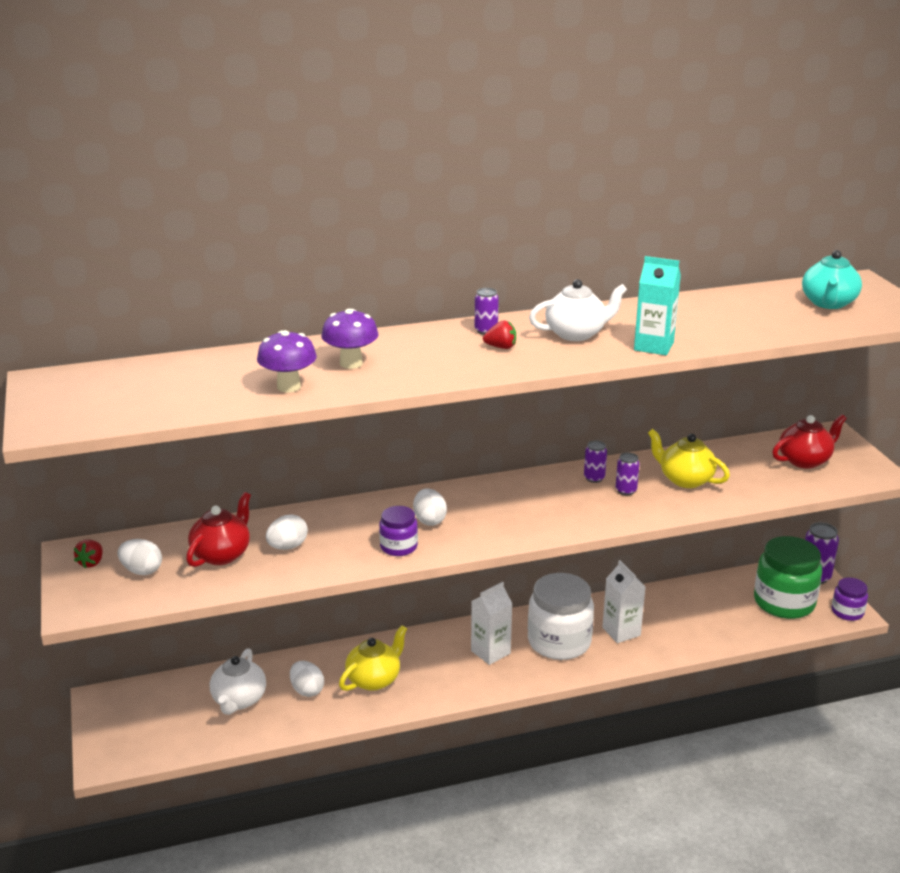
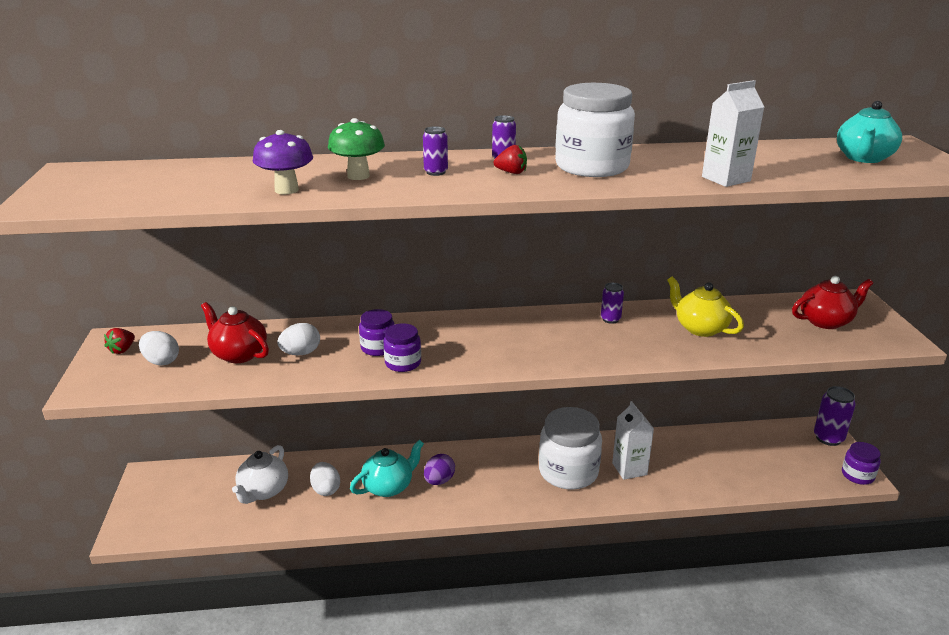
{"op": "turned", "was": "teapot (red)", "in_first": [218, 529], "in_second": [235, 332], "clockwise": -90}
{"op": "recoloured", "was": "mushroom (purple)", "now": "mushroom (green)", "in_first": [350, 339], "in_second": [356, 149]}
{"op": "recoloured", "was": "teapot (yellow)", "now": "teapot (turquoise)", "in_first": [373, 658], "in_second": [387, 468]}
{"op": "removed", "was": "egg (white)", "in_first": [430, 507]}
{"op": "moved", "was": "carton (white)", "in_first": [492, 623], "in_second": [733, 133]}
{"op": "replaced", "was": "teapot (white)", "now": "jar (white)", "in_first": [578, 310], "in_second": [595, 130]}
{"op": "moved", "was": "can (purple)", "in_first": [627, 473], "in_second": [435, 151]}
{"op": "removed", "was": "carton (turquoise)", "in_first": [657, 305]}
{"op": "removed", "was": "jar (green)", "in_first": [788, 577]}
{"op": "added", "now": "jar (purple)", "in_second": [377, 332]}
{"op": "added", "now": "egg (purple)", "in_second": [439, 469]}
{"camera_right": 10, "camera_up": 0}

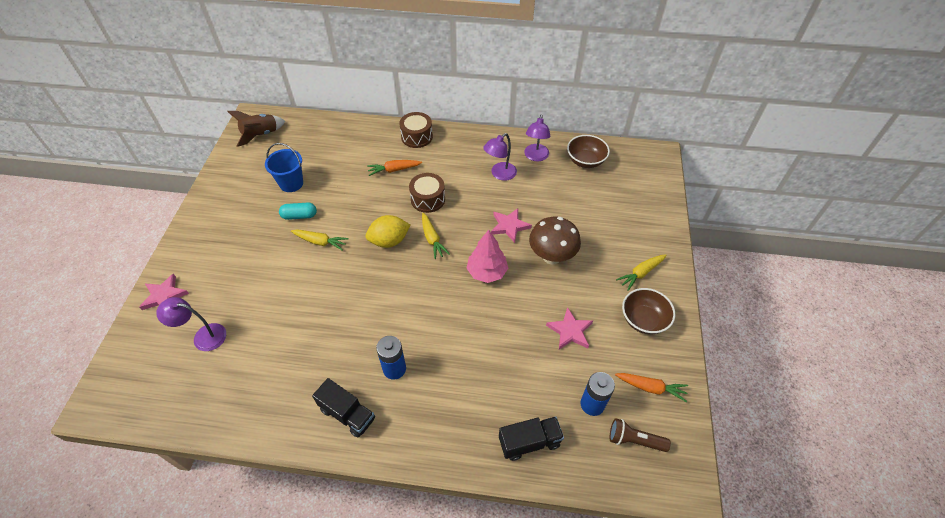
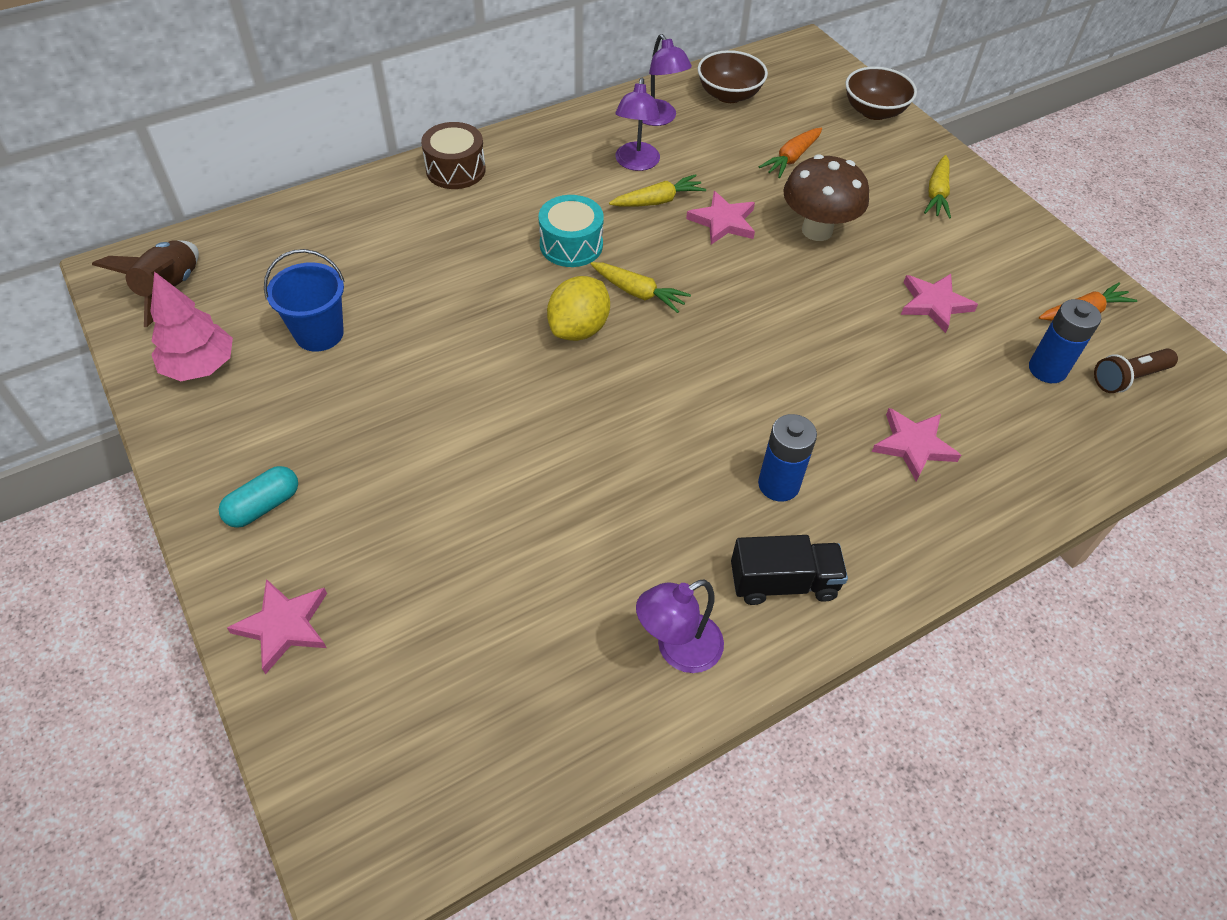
{"op": "moved", "was": "lamp (purple)", "in_first": [191, 324], "in_second": [680, 626]}
{"op": "moved", "was": "capsule (turquoise)", "in_first": [298, 211], "in_second": [258, 497]}
{"op": "moved", "was": "carrot (yellow)", "in_first": [320, 240], "in_second": [657, 190]}
{"op": "moved", "was": "carrot (orange)", "in_first": [394, 168], "in_second": [790, 153]}
{"op": "recoloured", "was": "drum (brown)", "now": "drum (turquoise)", "in_first": [427, 193], "in_second": [571, 231]}
{"op": "moved", "was": "tree (pink)", "in_first": [487, 256], "in_second": [191, 326]}
{"op": "removed", "was": "truck (black)", "in_first": [531, 438]}
{"op": "moved", "was": "bowl (brown)", "in_first": [648, 311], "in_second": [881, 93]}
{"op": "added", "now": "star (pink)", "in_second": [916, 445]}
{"camera_right": -40, "camera_up": 0}

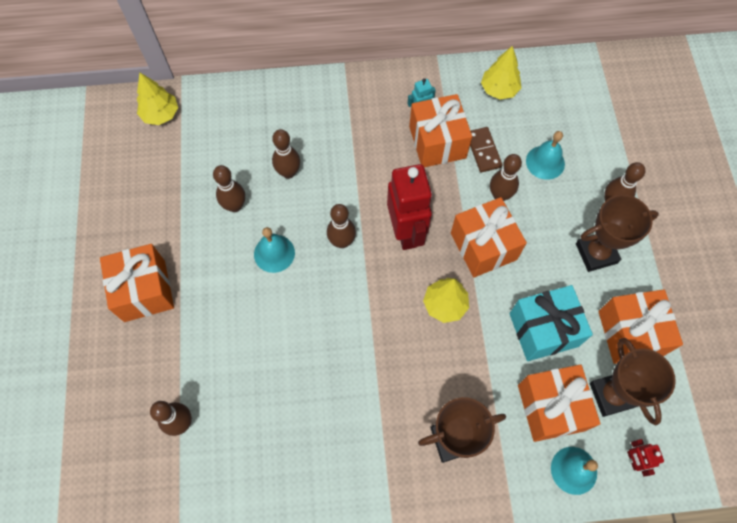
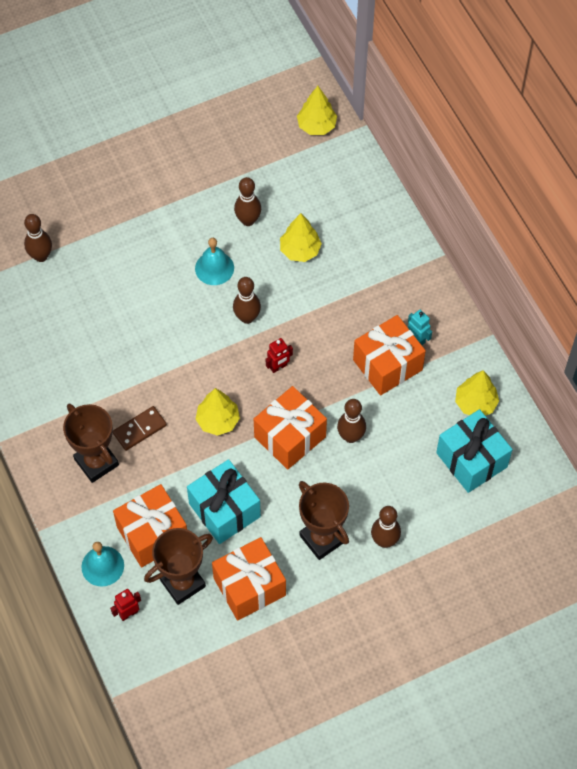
{"op": "removed", "was": "gift (orange)", "in_first": [137, 283]}
{"op": "replaced", "was": "bowling pin (brown)", "now": "tree (yellow)", "in_first": [286, 154], "in_second": [301, 237]}
{"op": "resized", "was": "robot (red)", "in_first": [409, 207], "in_second": [279, 355], "ratio": 0.44}
{"op": "moved", "was": "domino (brown)", "in_first": [486, 149], "in_second": [140, 428]}
{"op": "removed", "was": "bell (turquoise)", "in_first": [545, 155]}
{"op": "added", "now": "gift (turquoise)", "in_second": [474, 451]}
{"camera_right": 70, "camera_up": -5}

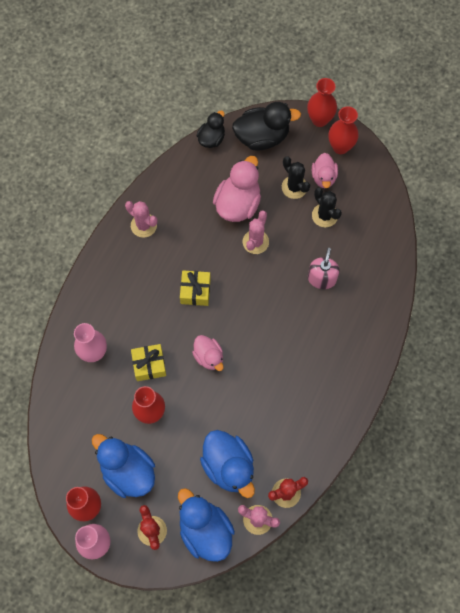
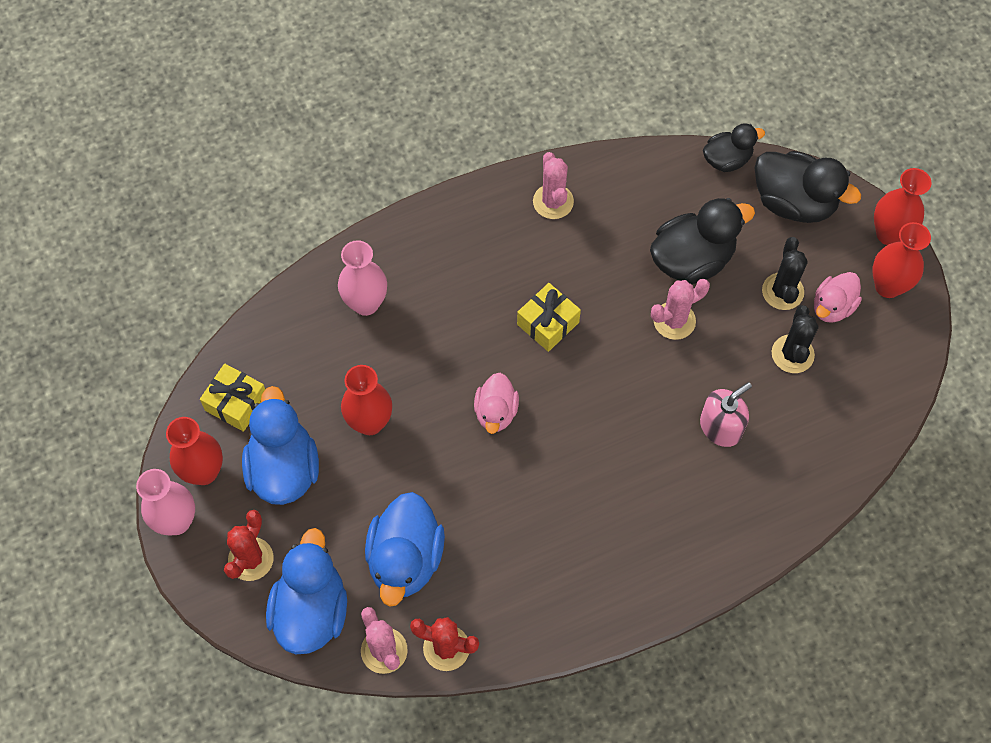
{"op": "moved", "was": "gift (yellow)", "in_first": [148, 362], "in_second": [232, 398]}
{"op": "recoloured", "was": "duck (pink)", "now": "duck (black)", "in_first": [237, 189], "in_second": [702, 241]}
{"camera_right": 40, "camera_up": -5}

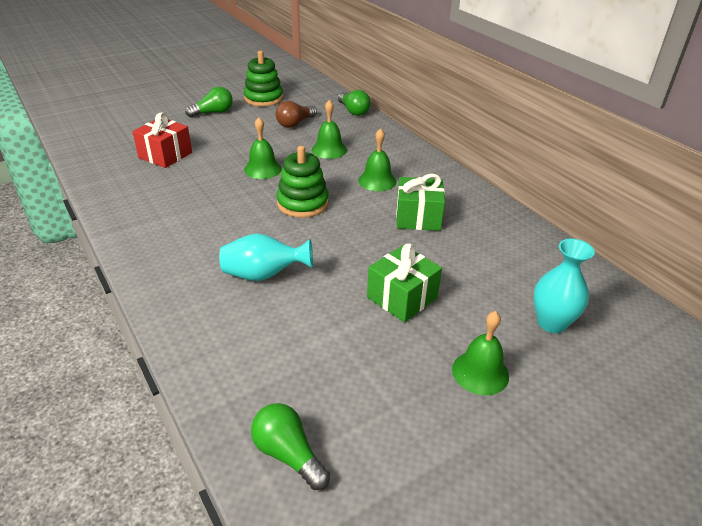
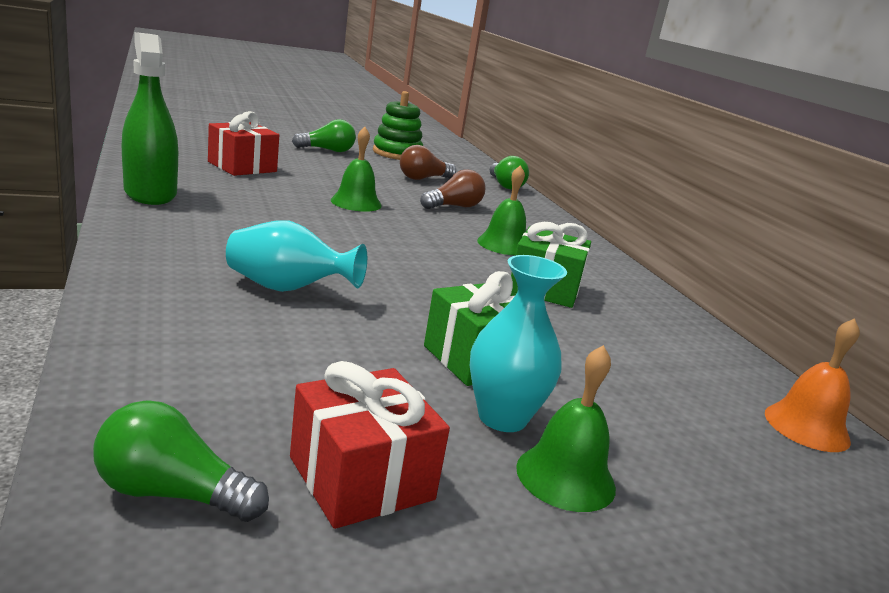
{"op": "turned", "was": "light bulb (green)", "in_first": [290, 446], "in_second": [181, 461], "clockwise": -45}
{"op": "removed", "was": "stacking toy (green)", "in_first": [303, 182]}
{"op": "replaced", "was": "bell (green)", "now": "light bulb (brown)", "in_first": [329, 129], "in_second": [452, 189]}
{"op": "moved", "was": "vase (turquoise)", "in_first": [564, 286], "in_second": [518, 343]}
{"op": "added", "now": "spray bottle (green)", "in_second": [150, 118]}
{"op": "added", "now": "gift (red)", "in_second": [370, 445]}
{"op": "added", "now": "bell (orange)", "in_second": [812, 385]}
{"camera_right": 10, "camera_up": -15}

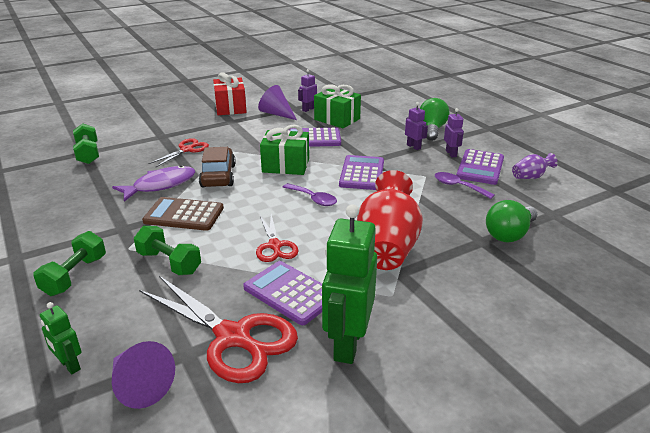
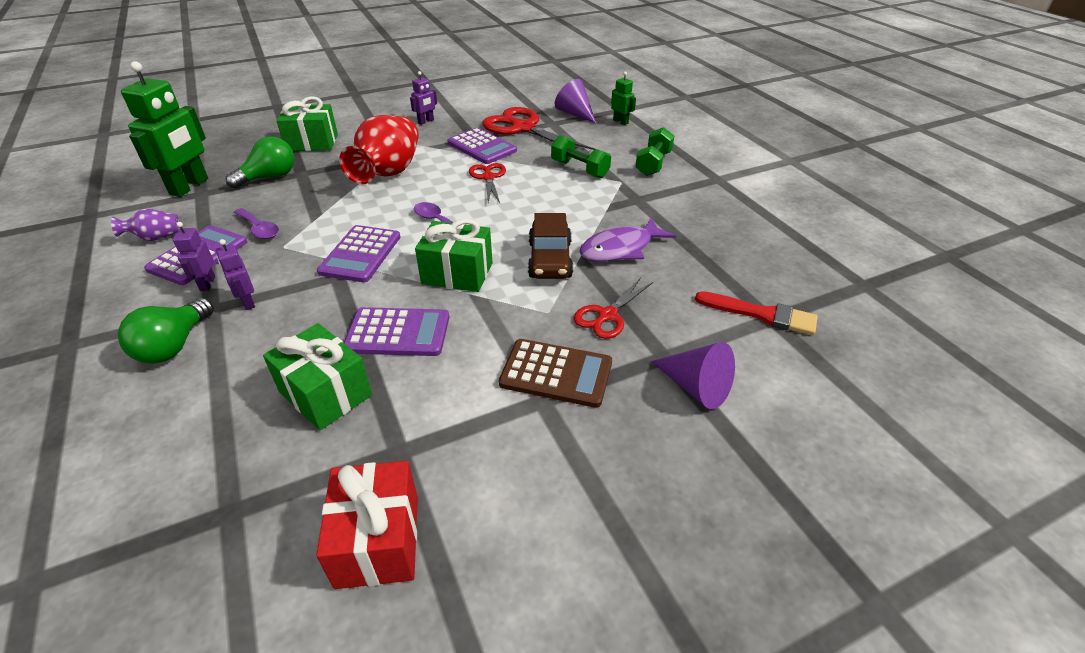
{"op": "replaced", "was": "dumbbell (green)", "now": "brush (red)", "in_first": [86, 143], "in_second": [756, 313]}
{"op": "moved", "was": "calculator (brown)", "in_first": [183, 214], "in_second": [555, 373]}
{"op": "moved", "was": "gift (red)", "in_first": [230, 93], "in_second": [367, 525]}
{"op": "moved", "was": "cone (purple)", "in_first": [277, 102], "in_second": [693, 375]}
{"op": "moved", "was": "robot (purple)", "in_first": [307, 90], "in_second": [423, 98]}
{"op": "moved", "was": "robot (green)", "in_first": [349, 284], "in_second": [164, 129]}
{"op": "added", "now": "gift (green)", "in_second": [307, 123]}
{"camera_right": -175, "camera_up": 10}

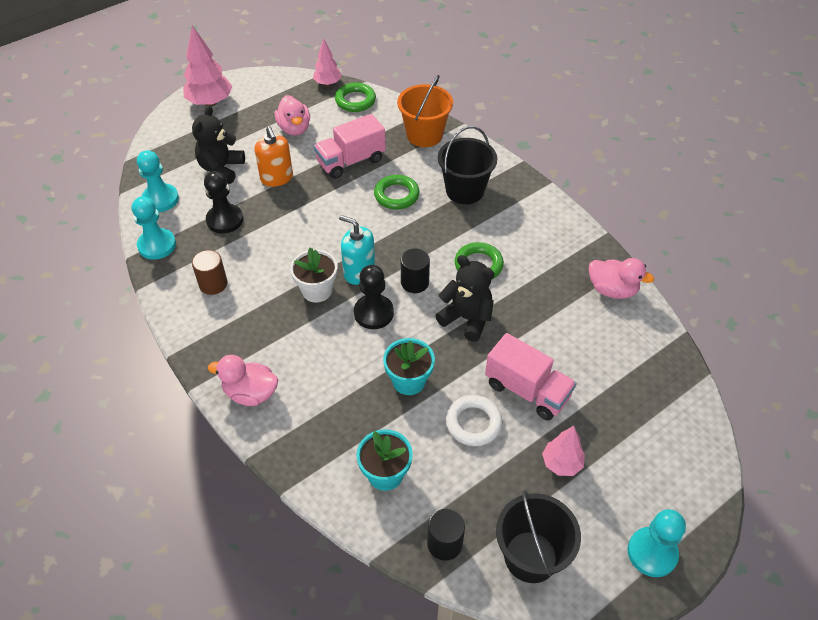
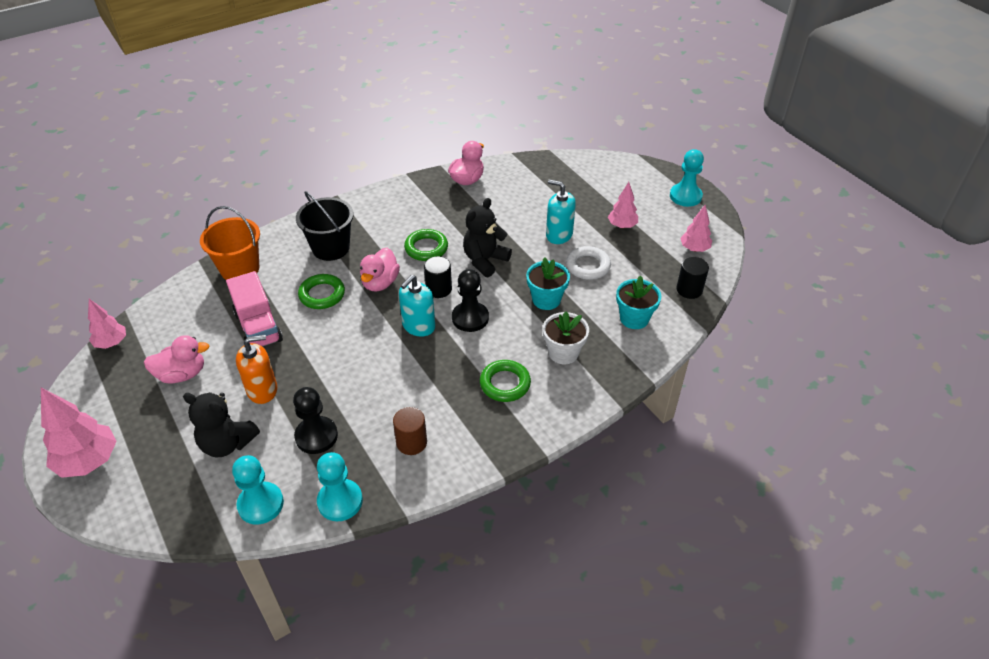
{"op": "moved", "was": "duck (pink)", "in_first": [243, 380], "in_second": [380, 269]}
{"op": "moved", "was": "flower pot (white)", "in_first": [314, 275], "in_second": [566, 337]}
{"op": "moved", "was": "ring (green)", "in_first": [355, 97], "in_second": [505, 381]}
{"op": "replaced", "was": "truck (pink)", "now": "soap dispenser (turquoise)", "in_first": [531, 376], "in_second": [561, 211]}
{"op": "replaced", "was": "bucket (black)", "now": "tree (pink)", "in_first": [538, 536], "in_second": [696, 228]}
{"camera_right": -85, "camera_up": -5}

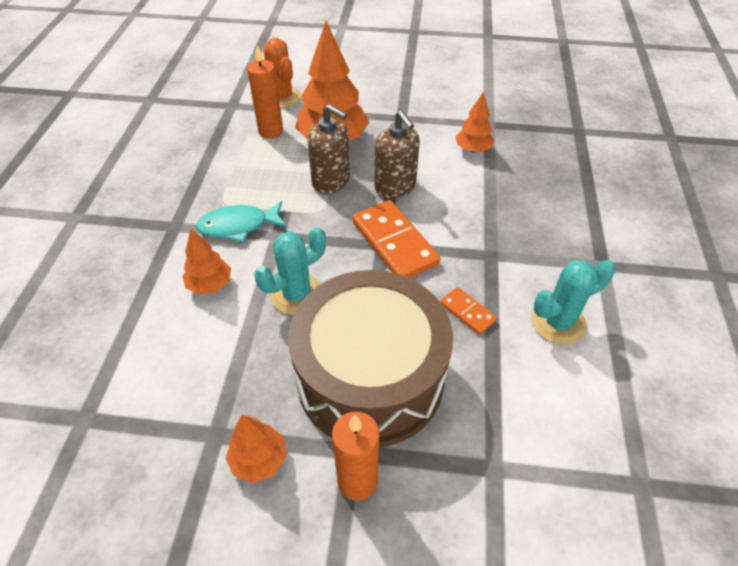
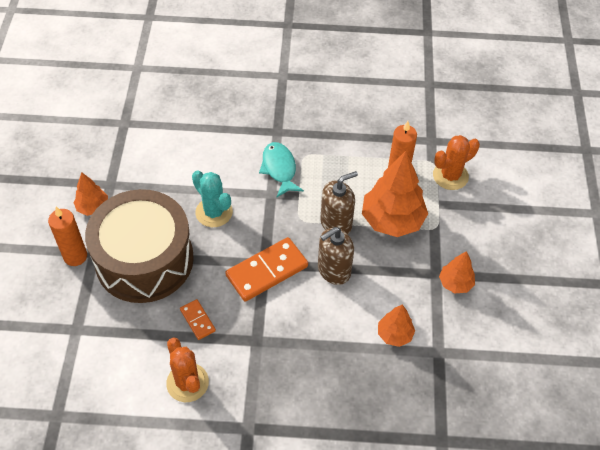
{"op": "moved", "was": "tree (orange)", "in_first": [206, 262], "in_second": [457, 272]}
{"op": "turned", "was": "soap dispenser (brown)", "in_first": [328, 149], "in_second": [339, 202], "clockwise": -150}
{"op": "turned", "was": "domino (orange)", "in_first": [468, 311], "in_second": [198, 319], "clockwise": -75}
{"op": "recoloured", "was": "cactus (turquoise)", "now": "cactus (orange)", "in_first": [573, 302], "in_second": [187, 369]}
{"camera_right": 85, "camera_up": 5}

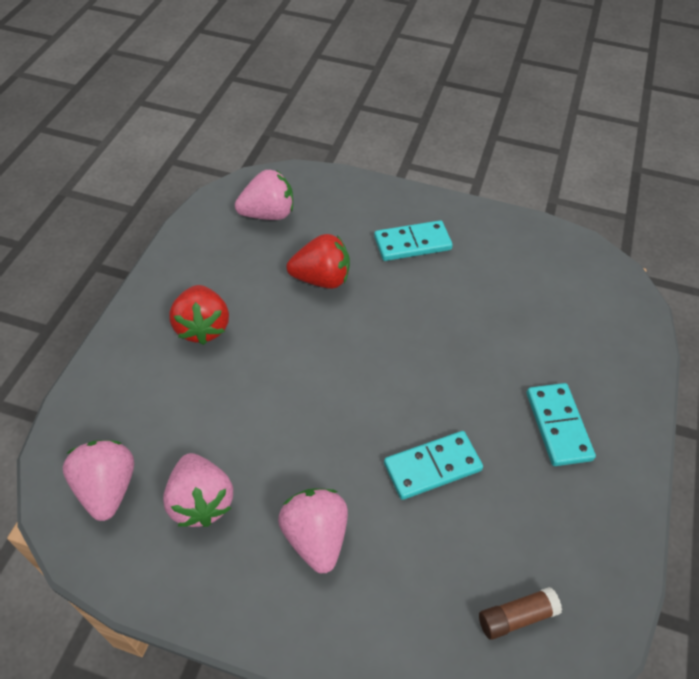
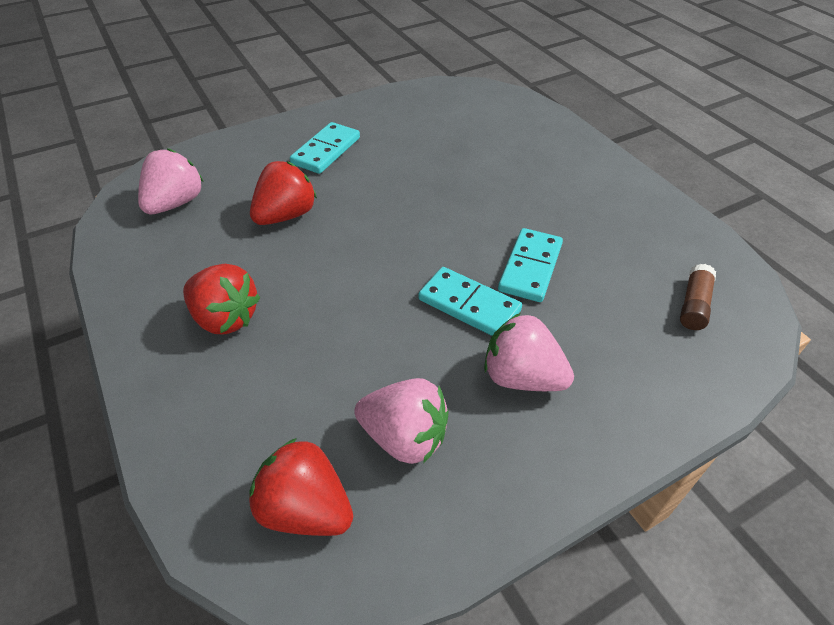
{"op": "recoloured", "was": "strawberry (pink)", "now": "strawberry (red)", "in_first": [98, 480], "in_second": [301, 487]}
{"op": "moved", "was": "domino (turquoise)", "in_first": [561, 424], "in_second": [470, 301]}
{"camera_right": -45, "camera_up": -5}

